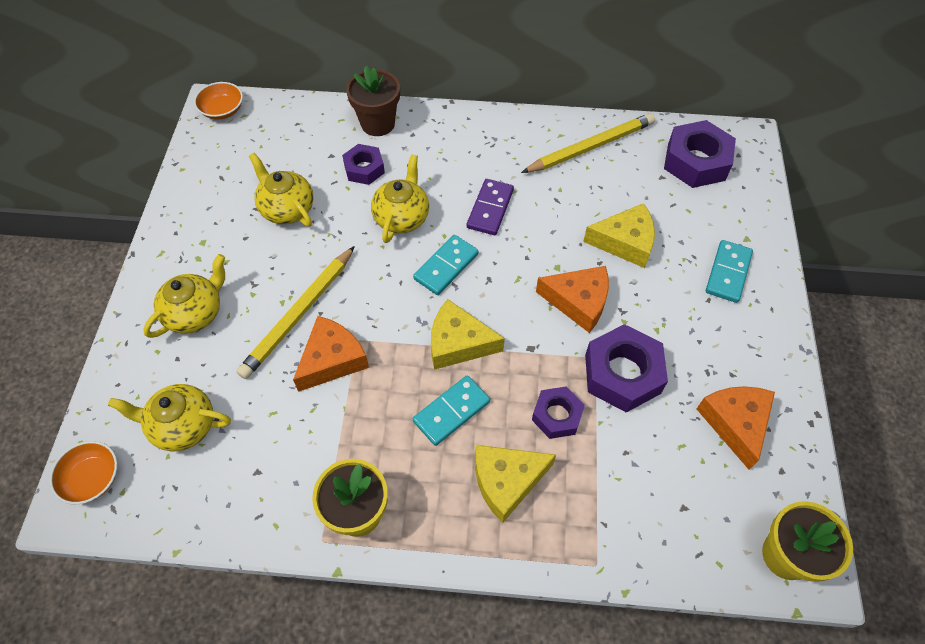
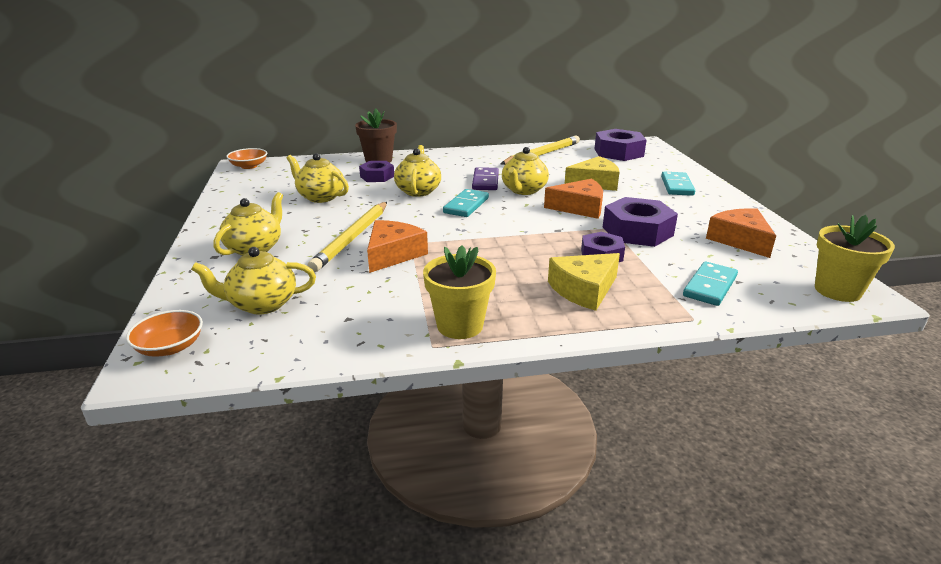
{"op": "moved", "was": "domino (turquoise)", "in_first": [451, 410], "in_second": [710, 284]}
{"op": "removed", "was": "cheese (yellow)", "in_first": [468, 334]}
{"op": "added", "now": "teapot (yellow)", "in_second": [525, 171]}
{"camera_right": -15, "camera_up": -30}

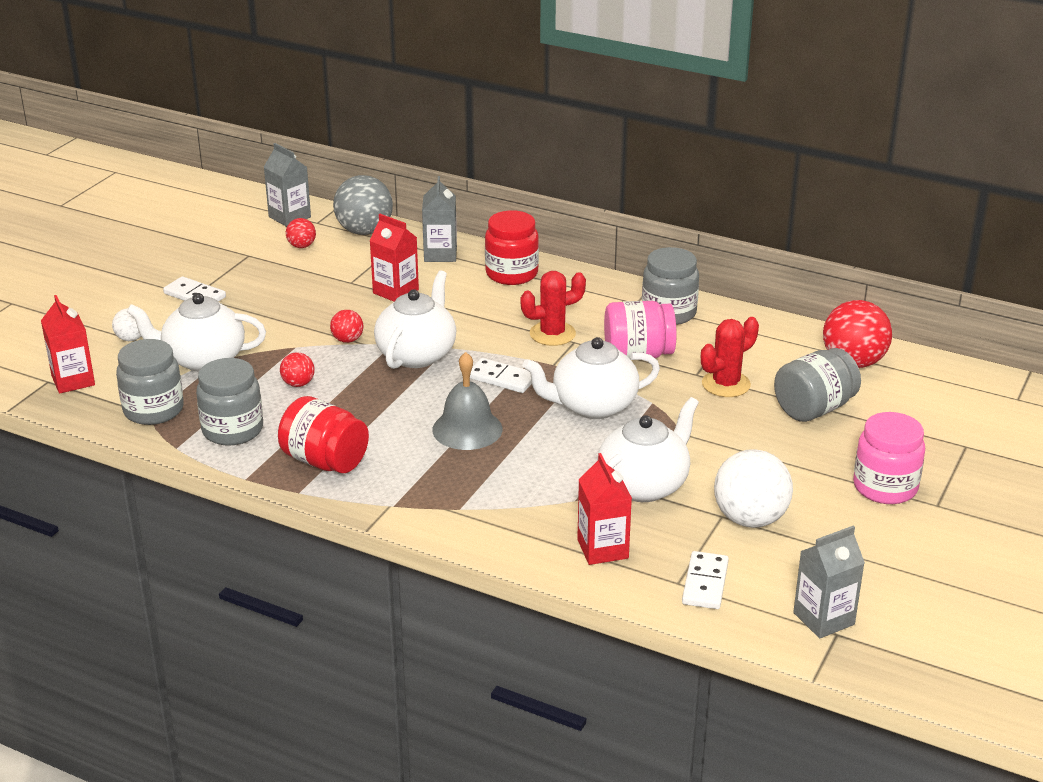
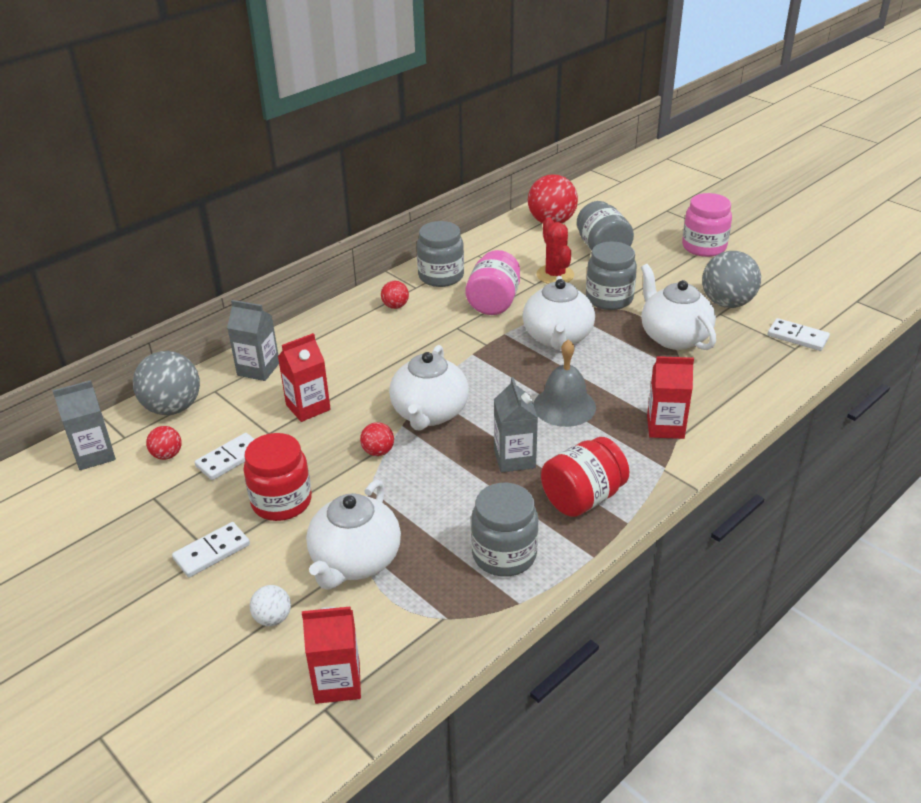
{"op": "moved", "was": "jar (grey)", "in_first": [150, 382], "in_second": [611, 276]}
{"op": "moved", "was": "ball (red)", "in_first": [297, 369], "in_second": [395, 295]}
{"op": "turned", "was": "teapot (white)", "in_first": [415, 319], "in_second": [429, 388], "clockwise": -120}
{"op": "moved", "was": "domino (white)", "in_first": [501, 375], "in_second": [224, 456]}
{"op": "moved", "was": "jar (red)", "in_first": [512, 247], "in_second": [278, 477]}
{"op": "removed", "was": "cactus (red)", "in_first": [553, 308]}
{"op": "moved", "was": "carton (red)", "in_first": [604, 509], "in_second": [670, 397]}
{"op": "recoloured", "was": "ball (white)", "now": "ball (grey)", "in_first": [753, 488], "in_second": [731, 279]}
{"op": "moved", "was": "carton (grey)", "in_first": [829, 582], "in_second": [516, 424]}
{"camera_right": -70, "camera_up": 5}

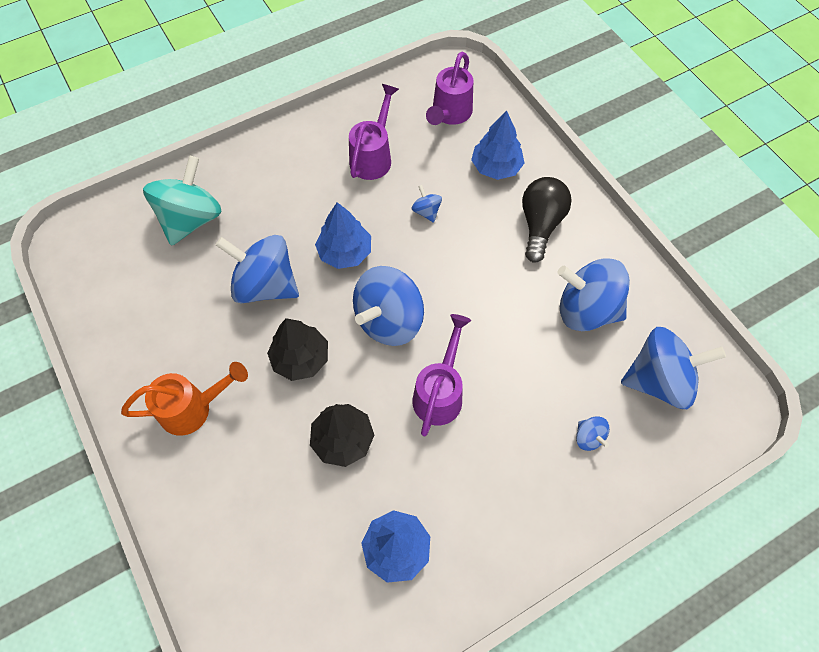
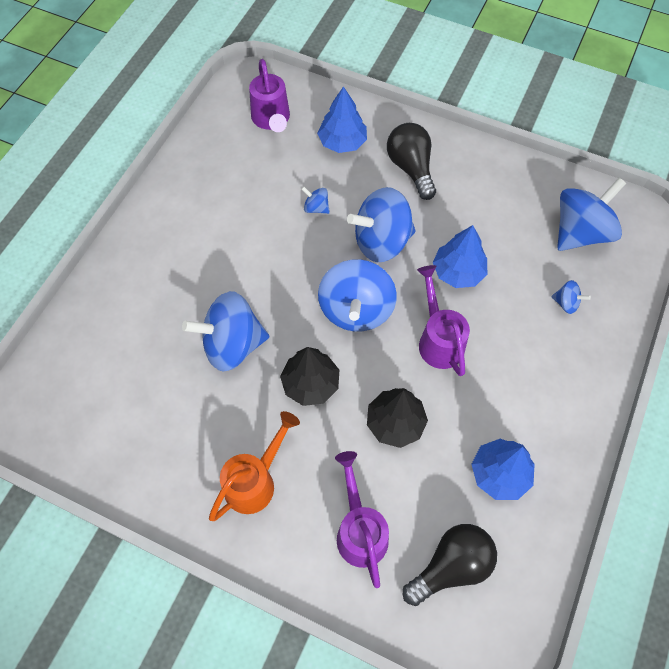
{"op": "removed", "was": "spinning top (turquoise)", "in_first": [182, 200]}
{"op": "moved", "was": "tree (blue)", "in_first": [343, 235], "in_second": [460, 256]}
{"op": "moved", "was": "watering can (purple)", "in_first": [374, 132], "in_second": [362, 519]}
{"op": "moved", "was": "spinning top (blue)", "in_first": [594, 294], "in_second": [381, 224]}
{"op": "added", "now": "light bulb (black)", "in_second": [450, 565]}
{"camera_right": -35, "camera_up": 0}

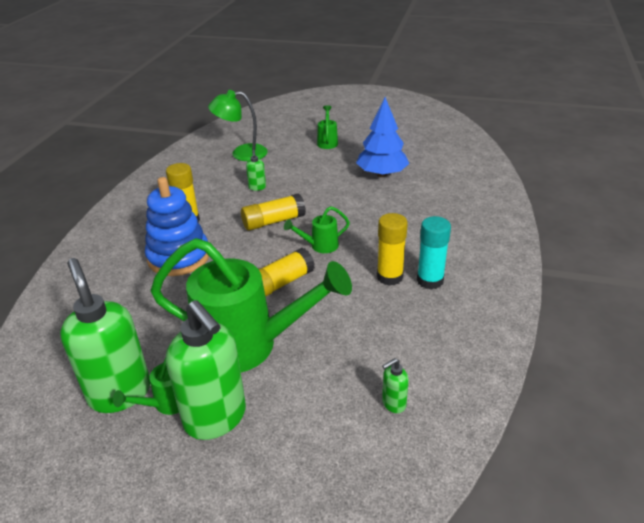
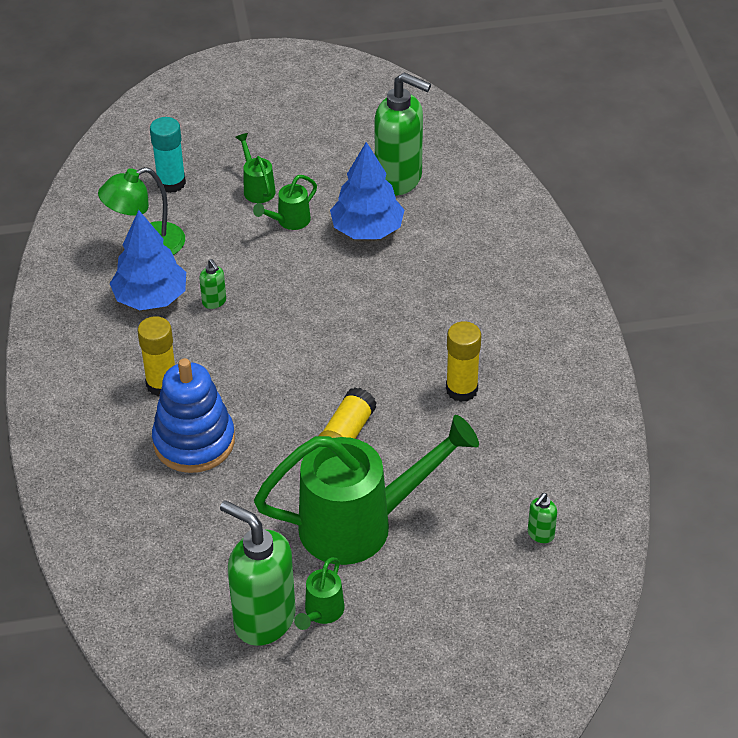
{"op": "moved", "was": "soap dispenser (green)", "in_first": [206, 370], "in_second": [402, 134]}
{"op": "removed", "was": "glue stick (yellow)", "in_first": [273, 212]}
{"op": "moved", "was": "watering can (green)", "in_first": [317, 229], "in_second": [285, 202]}
{"op": "moved", "was": "glue stick (turquoise)", "in_first": [434, 252], "in_second": [168, 155]}
{"op": "added", "now": "tree (blue)", "in_second": [147, 260]}
{"camera_right": -25, "camera_up": 10}

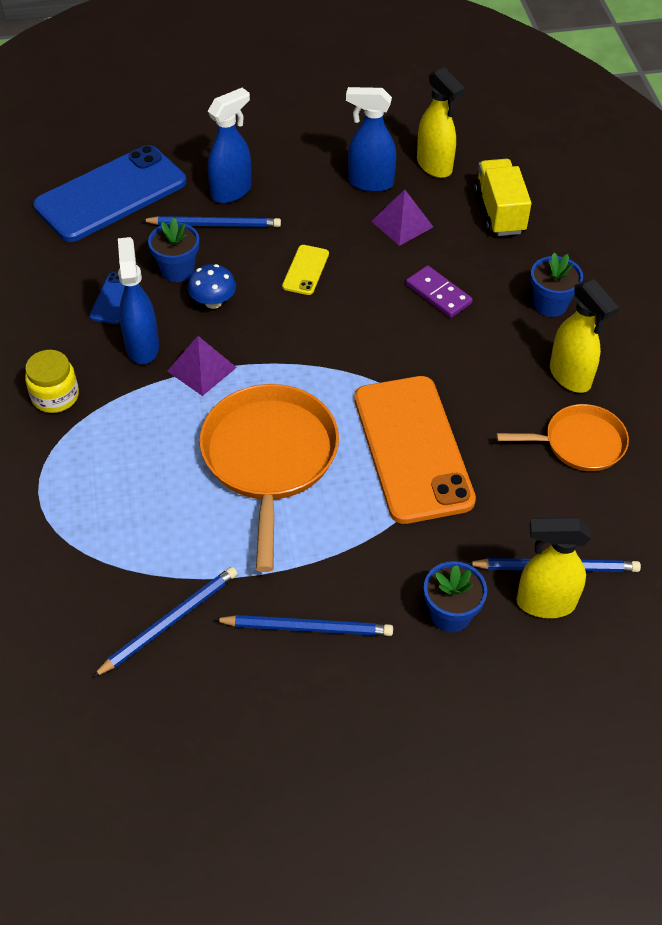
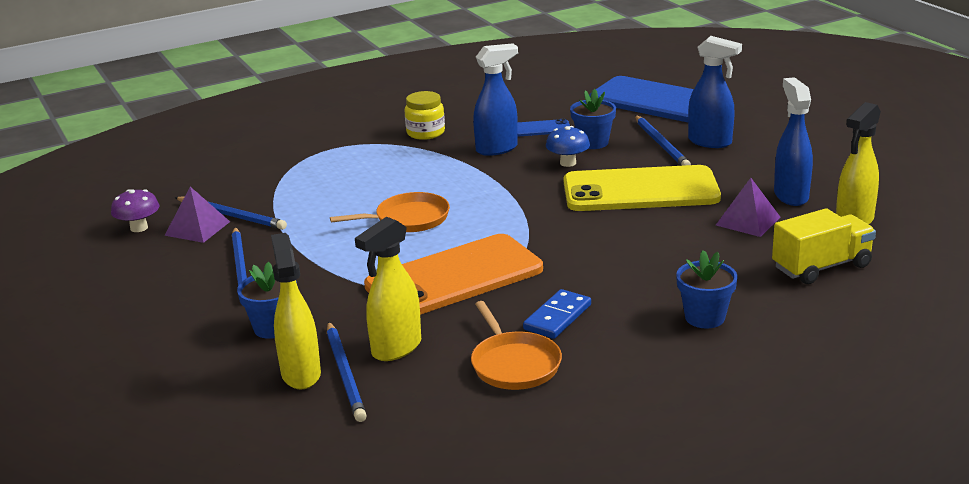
{"op": "moved", "was": "pyramid (purple)", "in_first": [202, 366], "in_second": [197, 215]}
{"op": "resized", "was": "pan (orange)", "in_first": [269, 478], "in_second": [390, 212], "ratio": 0.59}
{"op": "resized", "was": "phone (yellow)", "in_first": [305, 270], "in_second": [642, 188], "ratio": 2.37}
{"op": "removed", "was": "domino (purple)", "in_first": [439, 291]}
{"op": "moved", "was": "spray bottle (yellow)", "in_first": [584, 336], "in_second": [388, 289]}
{"op": "added", "now": "mushroom (purple)", "in_second": [135, 210]}
{"op": "added", "now": "domino (blue)", "in_second": [557, 314]}
{"camera_right": 75, "camera_up": -25}

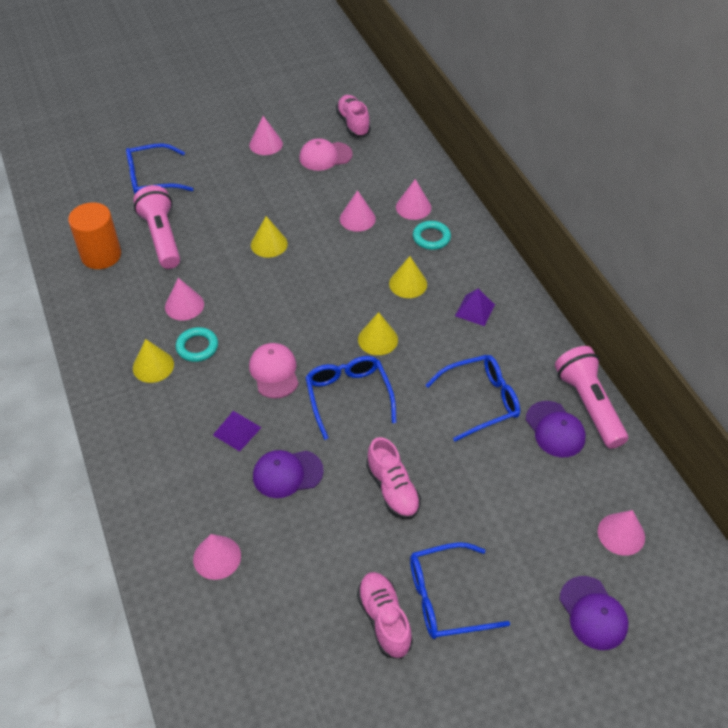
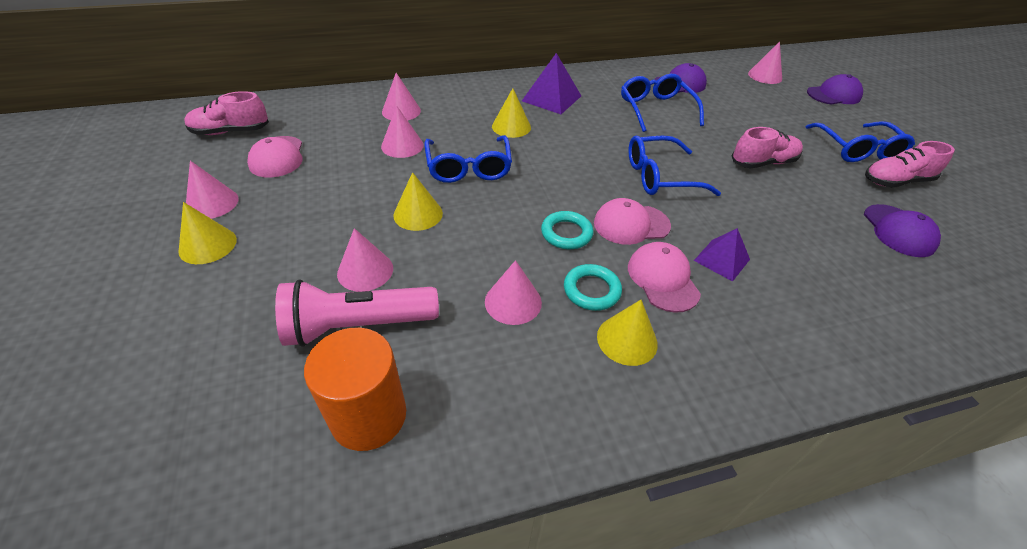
{"op": "moved", "was": "glasses (blue)", "in_first": [159, 168], "in_second": [468, 159]}
{"op": "moved", "was": "cone (pink)", "in_first": [217, 557], "in_second": [365, 259]}
{"op": "moved", "was": "cap (purple)", "in_first": [288, 474], "in_second": [902, 230]}
{"op": "moved", "was": "cone (yellow)", "in_first": [378, 333], "in_second": [207, 233]}
{"op": "moved", "was": "ring (turquoise)", "in_first": [432, 235], "in_second": [567, 230]}
{"op": "resized", "was": "pyramid (purple)", "in_first": [475, 307], "in_second": [551, 83], "ratio": 1.53}
{"op": "removed", "was": "flashlight (pink)", "in_first": [591, 397]}
{"op": "added", "now": "cap (pink)", "in_second": [664, 277]}
{"camera_right": -85, "camera_up": -5}

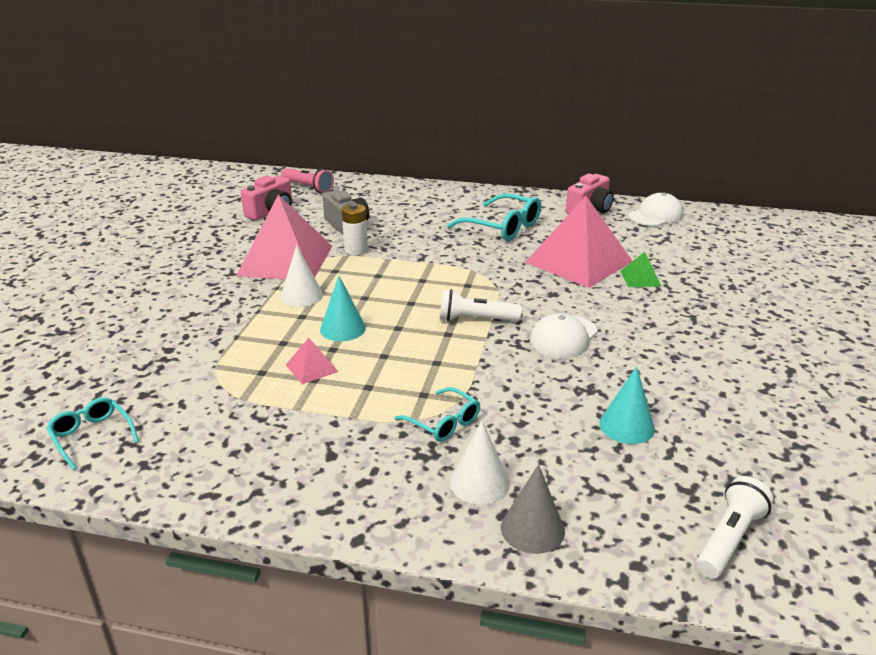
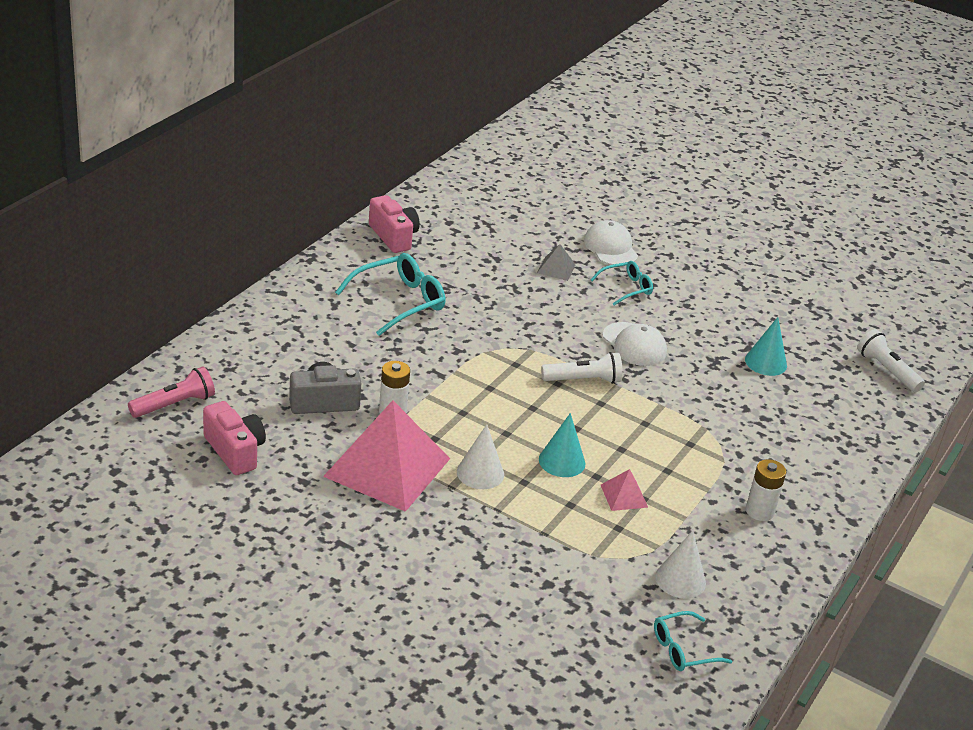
{"op": "moved", "was": "glasses (turquoise)", "in_first": [437, 414], "in_second": [621, 283]}
{"op": "turned", "was": "flashlight (white)", "in_first": [481, 305], "in_second": [582, 368], "clockwise": -120}
{"op": "moved", "was": "cone (white)", "in_first": [480, 463], "in_second": [680, 564]}
{"op": "removed", "was": "cone (grey)", "in_first": [533, 509]}
{"op": "removed", "was": "pyramid (pink)", "in_first": [578, 242]}
{"op": "recoloured", "was": "pyramid (green)", "now": "pyramid (grey)", "in_first": [640, 269], "in_second": [556, 262]}
{"op": "moved", "was": "cap (white)", "in_first": [655, 209], "in_second": [611, 243]}
{"op": "added", "now": "battery (white)", "in_second": [766, 490]}
{"camera_right": -75, "camera_up": 5}

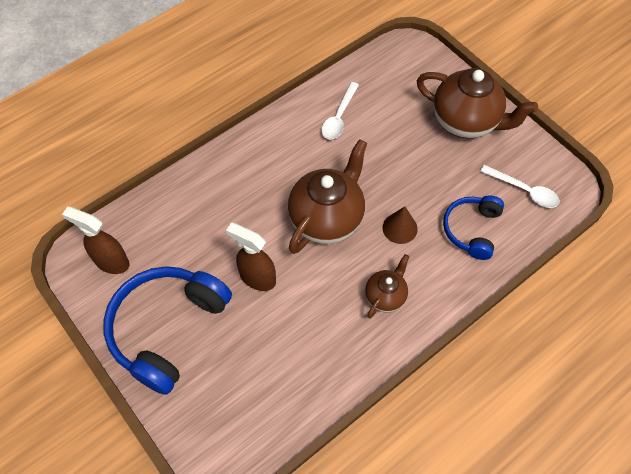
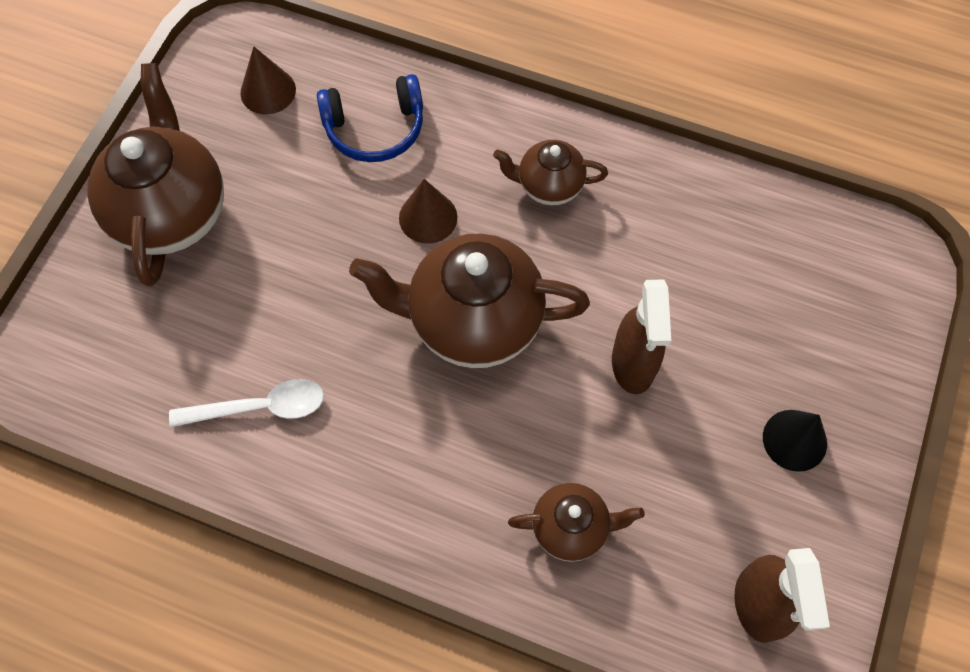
{"op": "replaced", "was": "headphones (blue)", "now": "cone (black)", "in_first": [167, 330], "in_second": [795, 441]}
{"op": "replaced", "was": "spoon (white)", "now": "cone (brown)", "in_first": [520, 186], "in_second": [268, 80]}
{"op": "added", "now": "teapot (brown)", "in_second": [576, 522]}
{"camera_right": -120, "camera_up": 5}

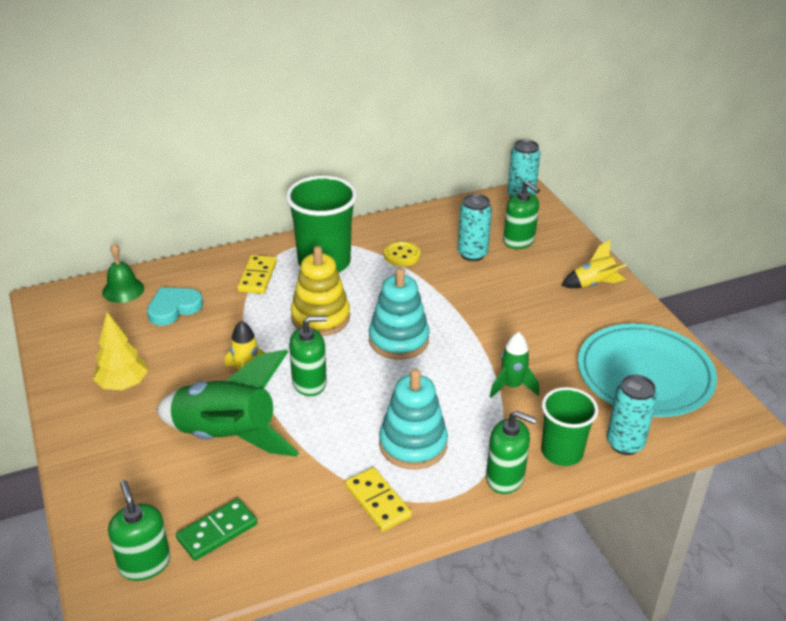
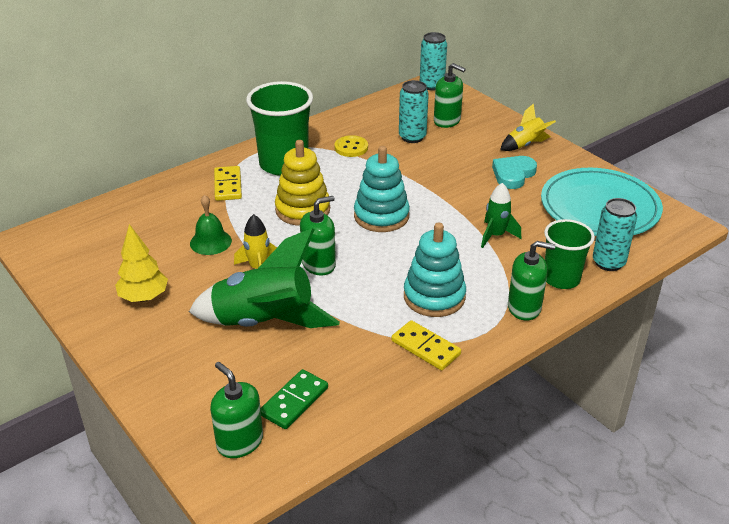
{"op": "moved", "was": "bell (green)", "in_first": [123, 273], "in_second": [211, 225]}
{"op": "moved", "was": "heart (turquoise)", "in_first": [175, 306], "in_second": [514, 172]}
{"camera_right": -15, "camera_up": 0}

